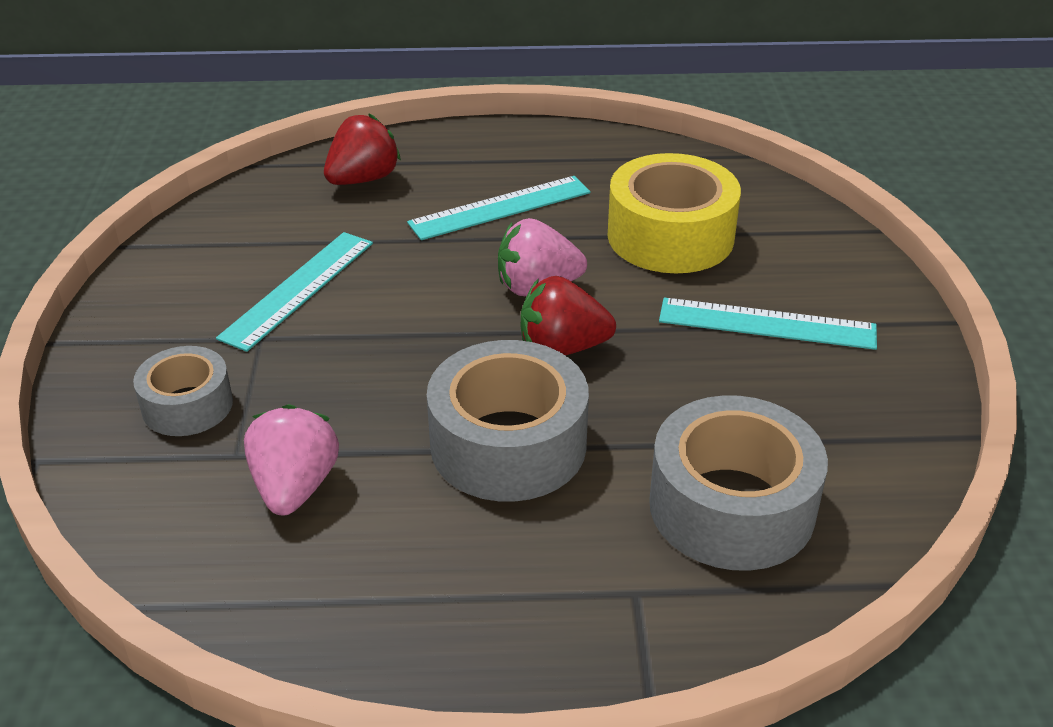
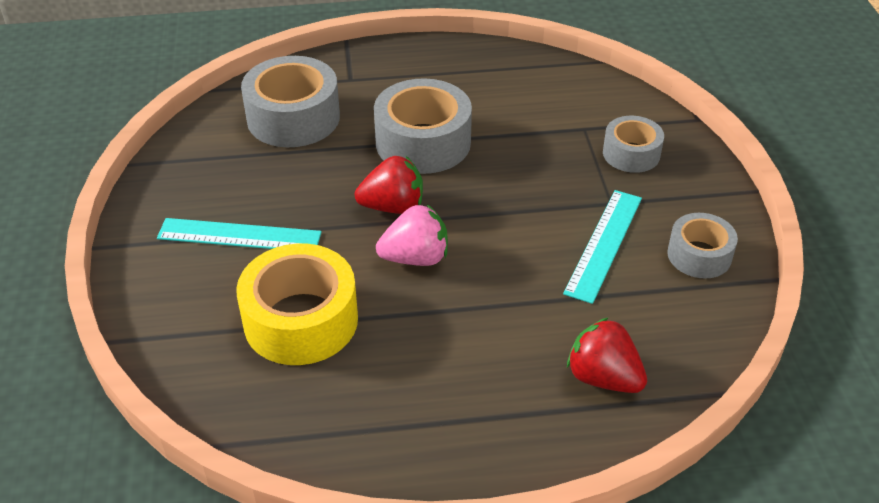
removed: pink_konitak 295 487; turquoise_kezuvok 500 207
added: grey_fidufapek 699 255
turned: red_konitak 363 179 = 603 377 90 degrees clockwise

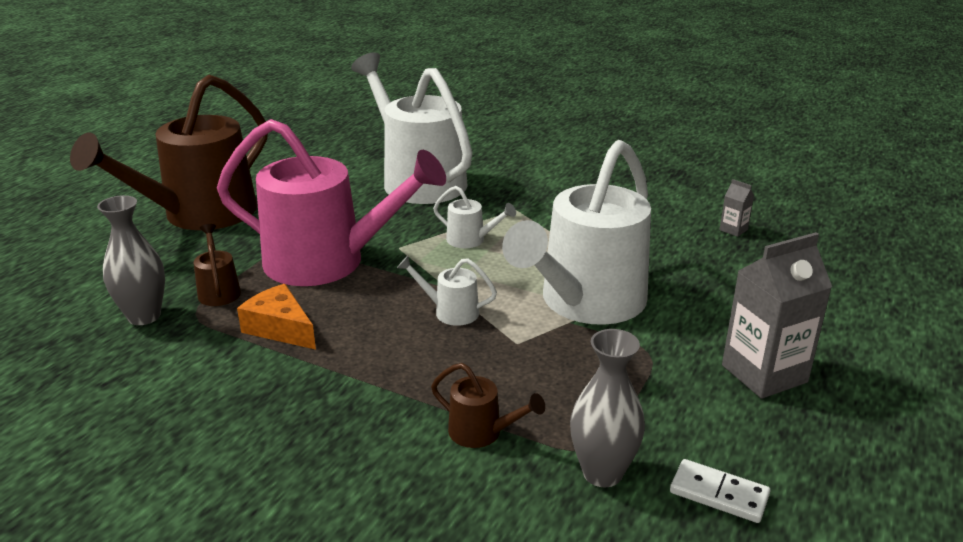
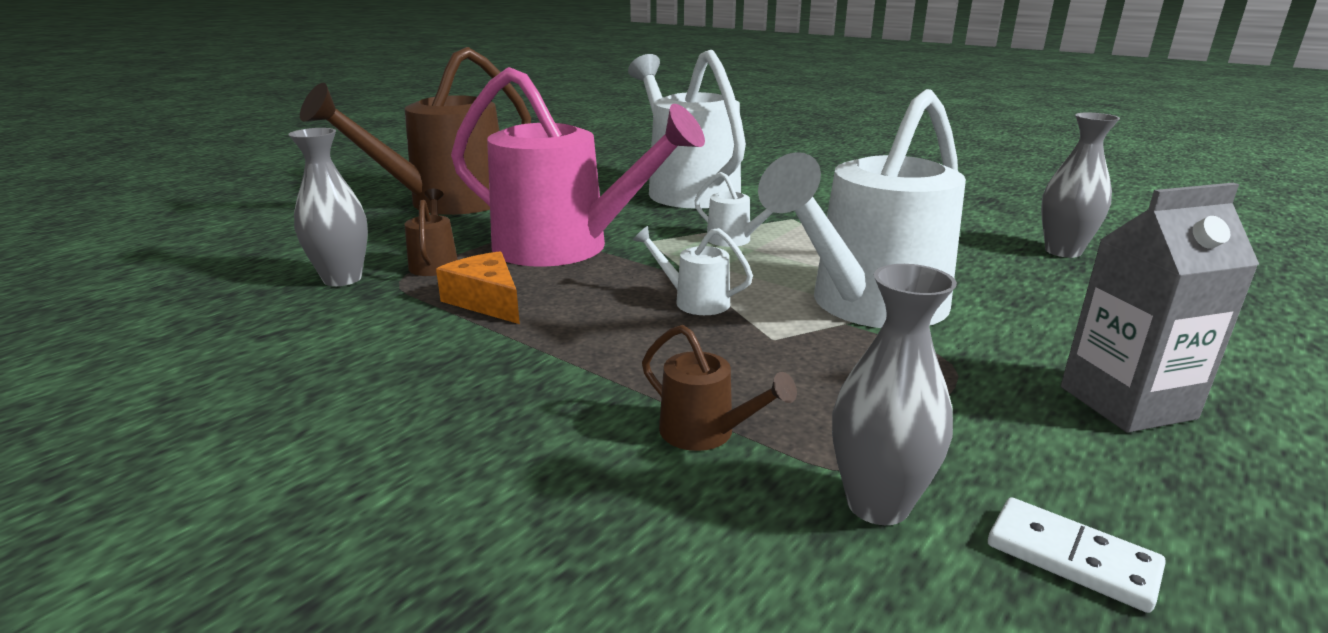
replaced: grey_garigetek 733 230 to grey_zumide 1063 251

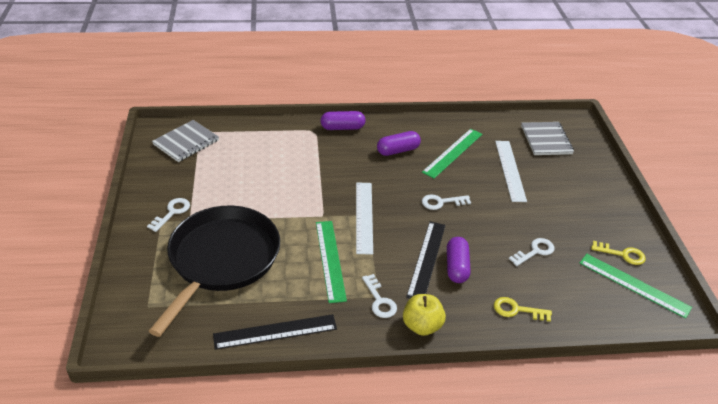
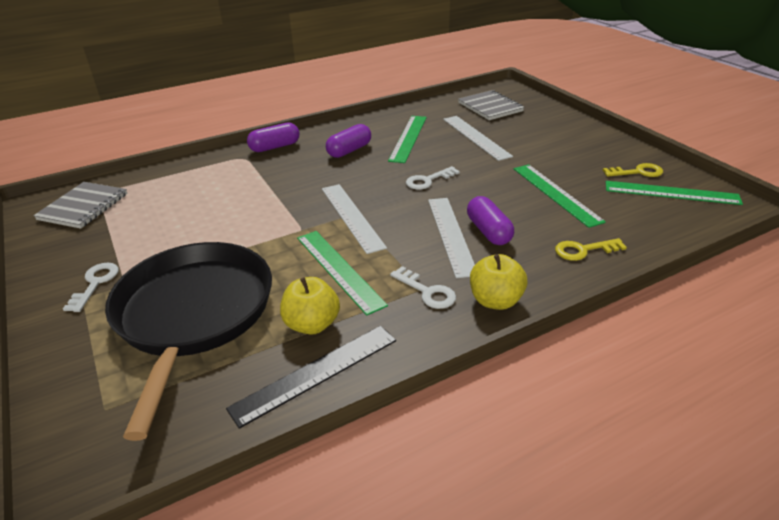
added: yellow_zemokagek 312 324
replaced: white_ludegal 535 251 to green_kezuvok 556 194
recoloured: black_kezuvok 426 259 to white_kezuvok 451 235

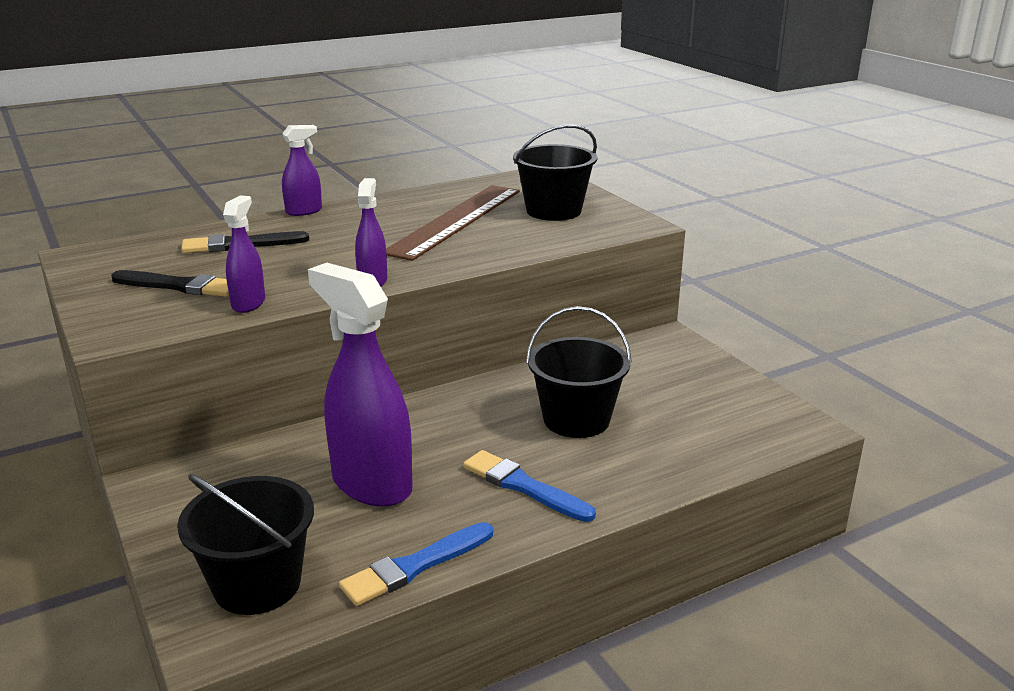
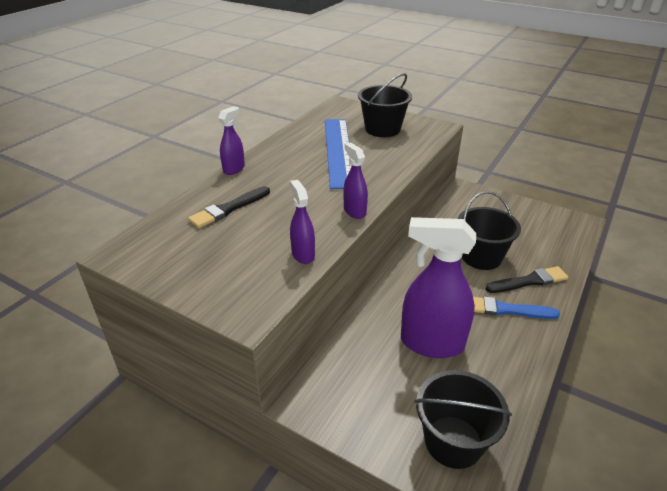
removed: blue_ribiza 415 566
moved: black_ribiza 179 286 to 528 281
recoloured: brown_kezuvok 455 220 to blue_kezuvok 338 151

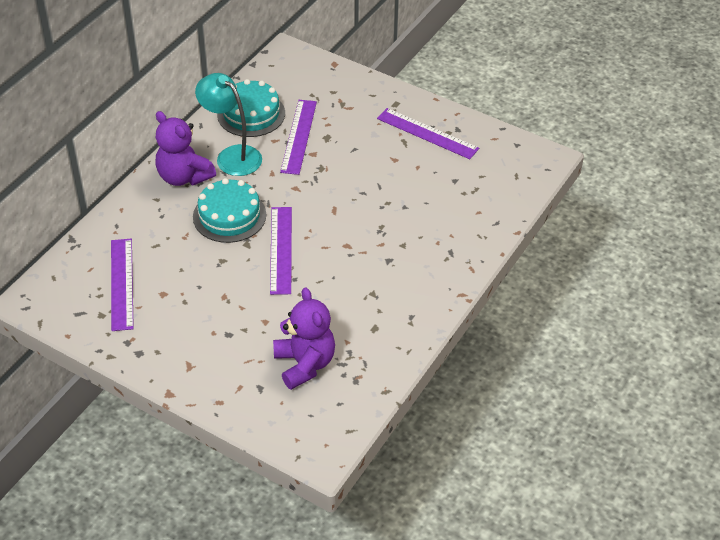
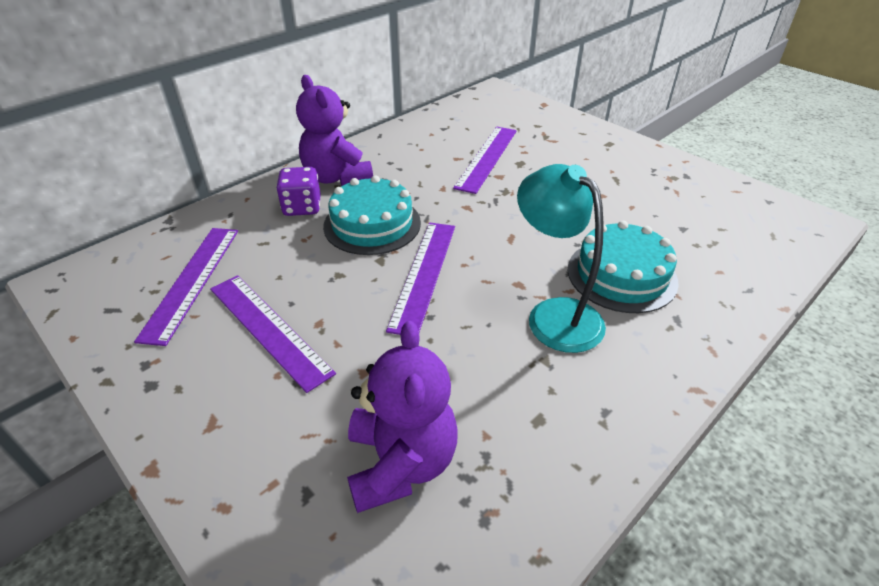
added: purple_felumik 302 207
moved: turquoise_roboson 232 156 to 554 314; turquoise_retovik 251 114 to 621 275; purple_kezuvok 427 133 to 269 329

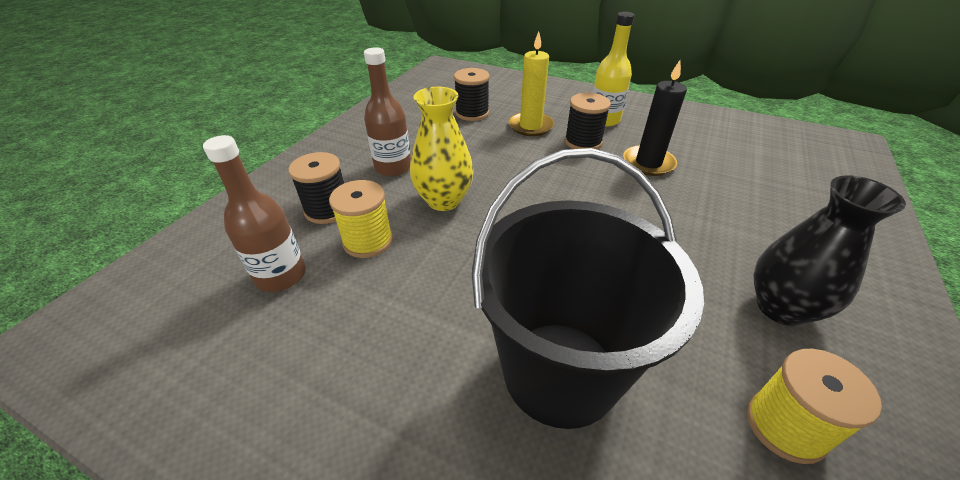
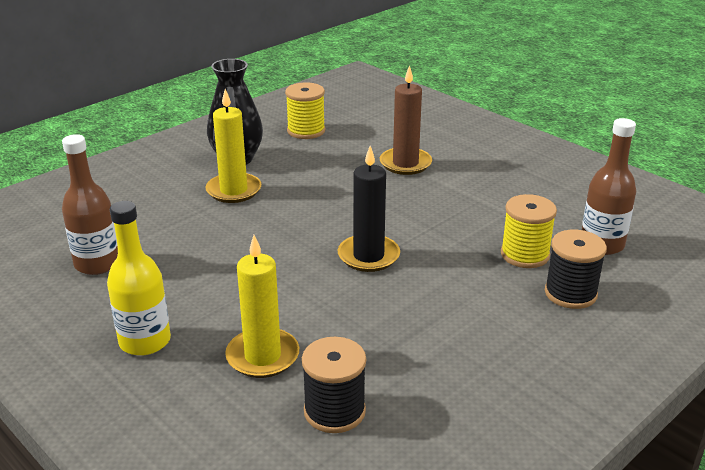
removed: yellow_zumide 444 200; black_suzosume 583 142
added: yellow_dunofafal 233 190
moved: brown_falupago 393 167 to 97 264; black_dunofafal 648 163 to 368 256
replaced: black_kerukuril 560 372 to brown_dunofafal 405 163

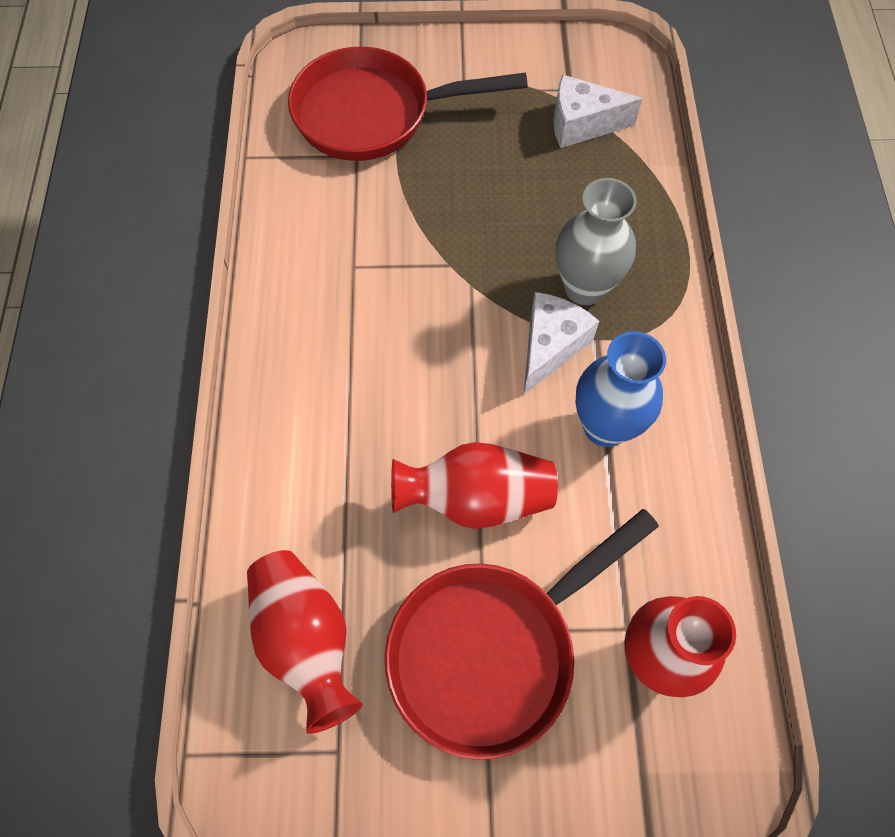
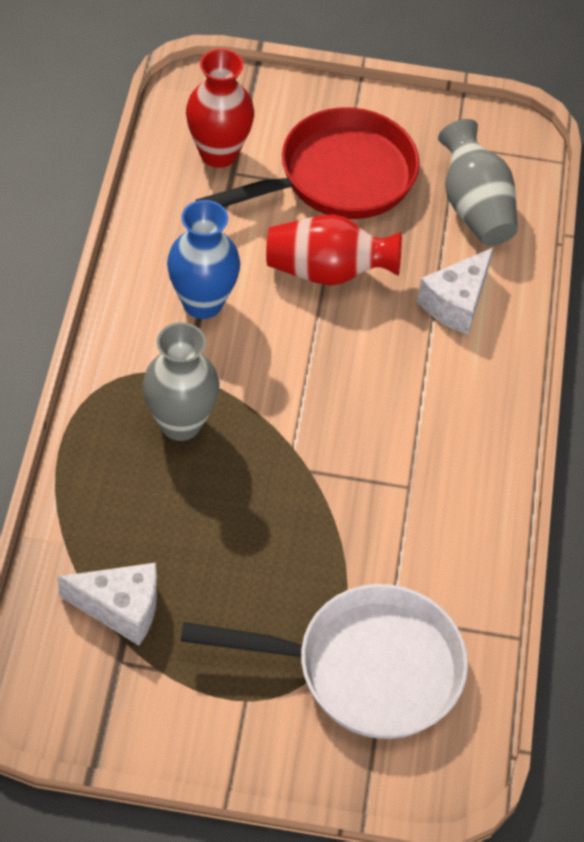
moved: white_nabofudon 550 347 to 456 303
recoloured: red_zumide 306 640 to grey_zumide 474 207; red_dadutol 373 114 to white_dadutol 365 668

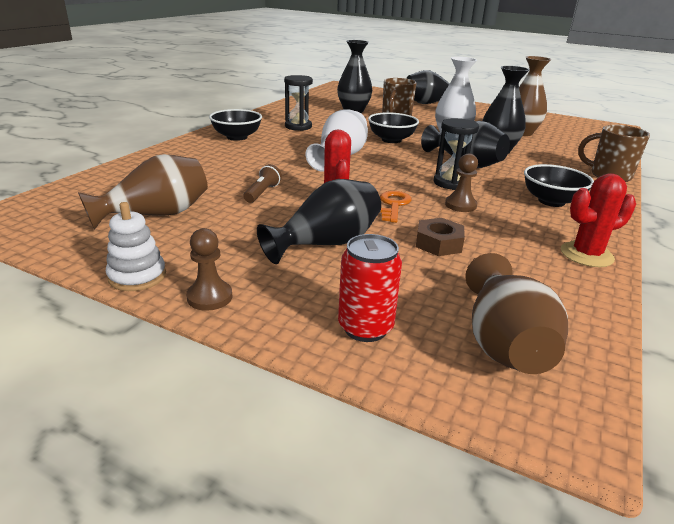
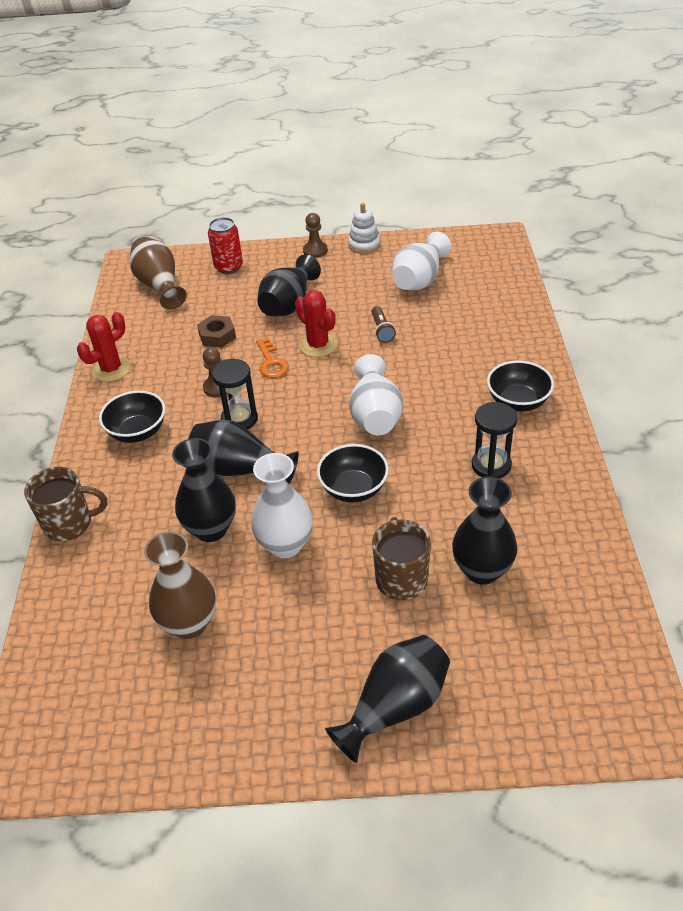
recoloured: brown_zumide 156 215 to white_zumide 419 280

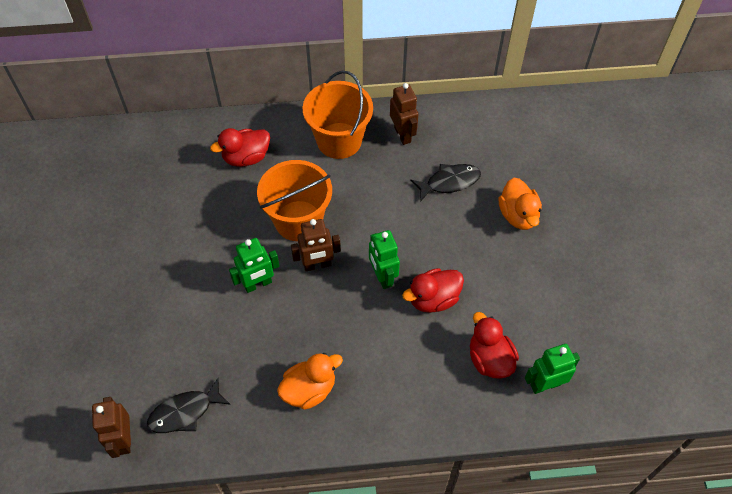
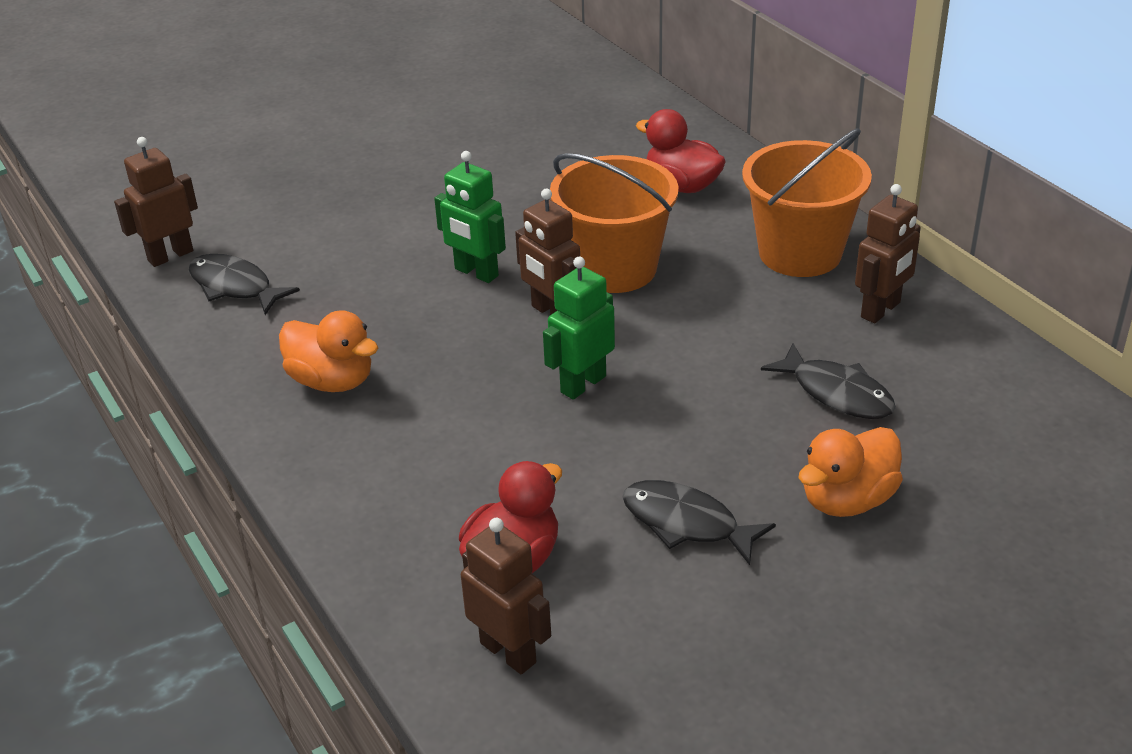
removed: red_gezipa 433 299
added: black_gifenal 686 523
recoloured: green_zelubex 545 384 to brown_zelubex 508 652

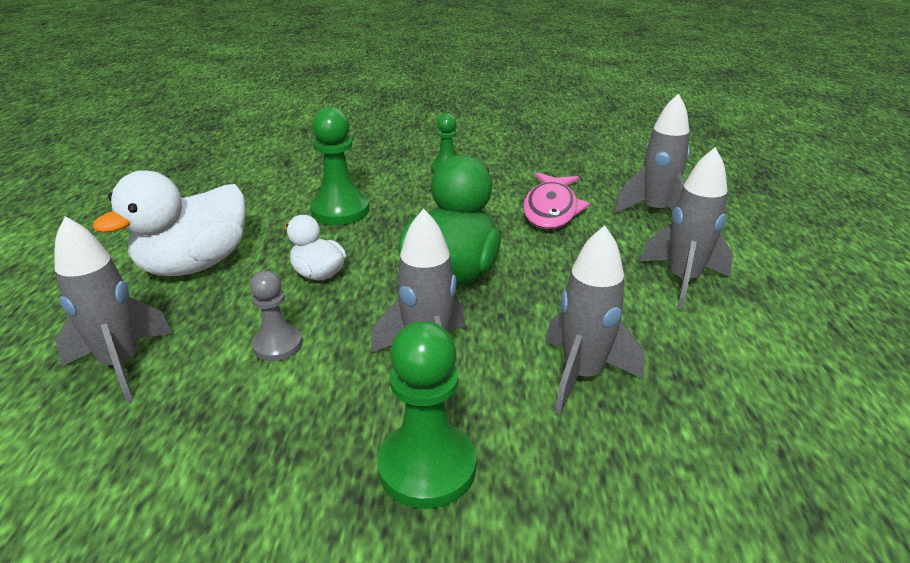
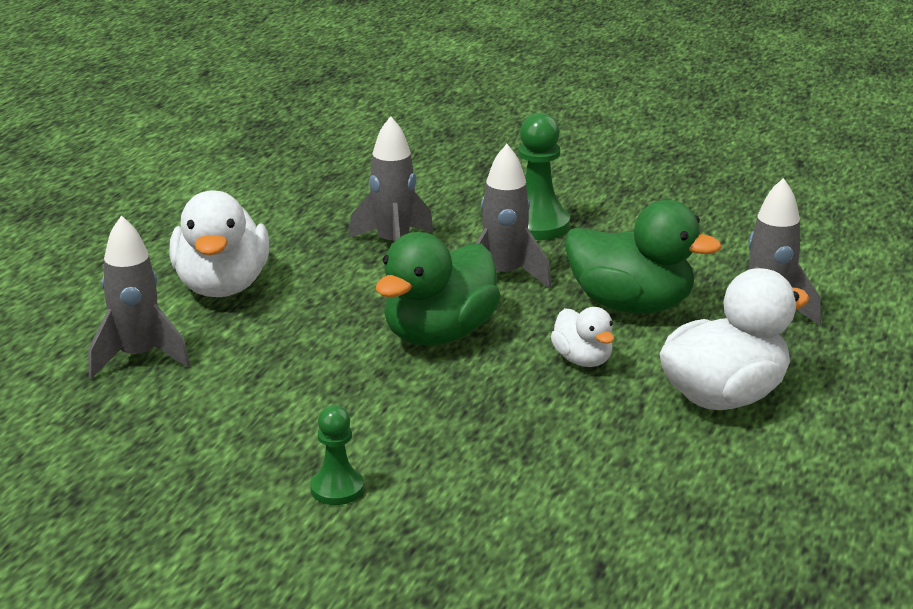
removed: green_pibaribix 340 210; pink_gifenal 551 210
replaced: grey_pibaribix 277 345 to green_gezipa 631 305; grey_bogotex 683 280 to white_gezipa 222 286

